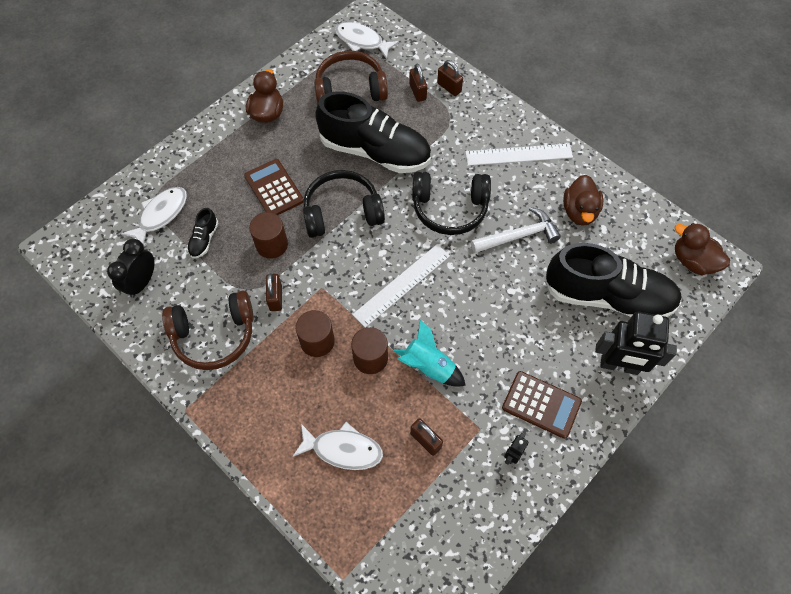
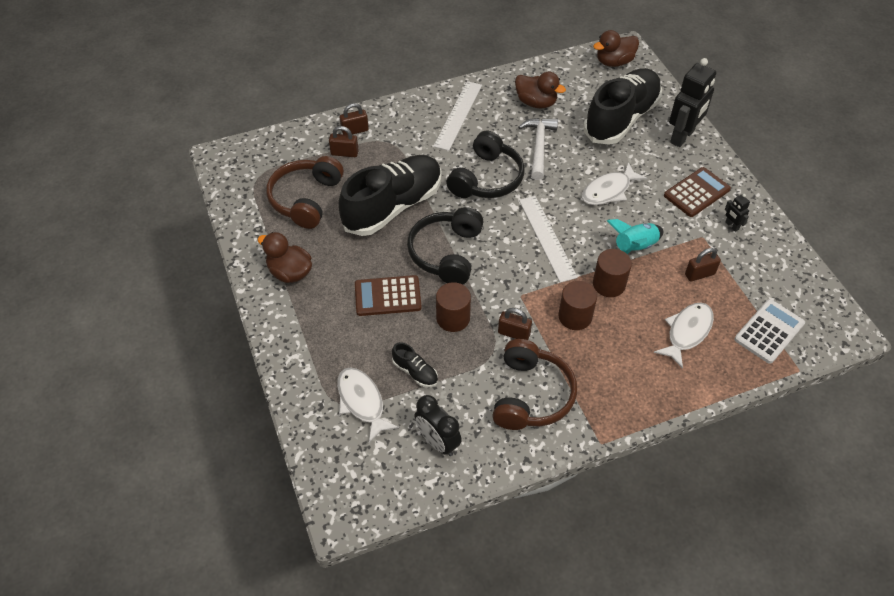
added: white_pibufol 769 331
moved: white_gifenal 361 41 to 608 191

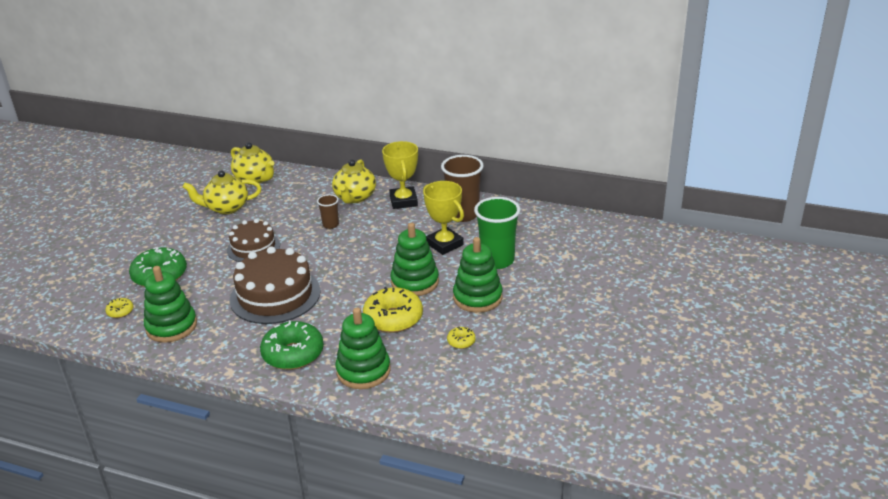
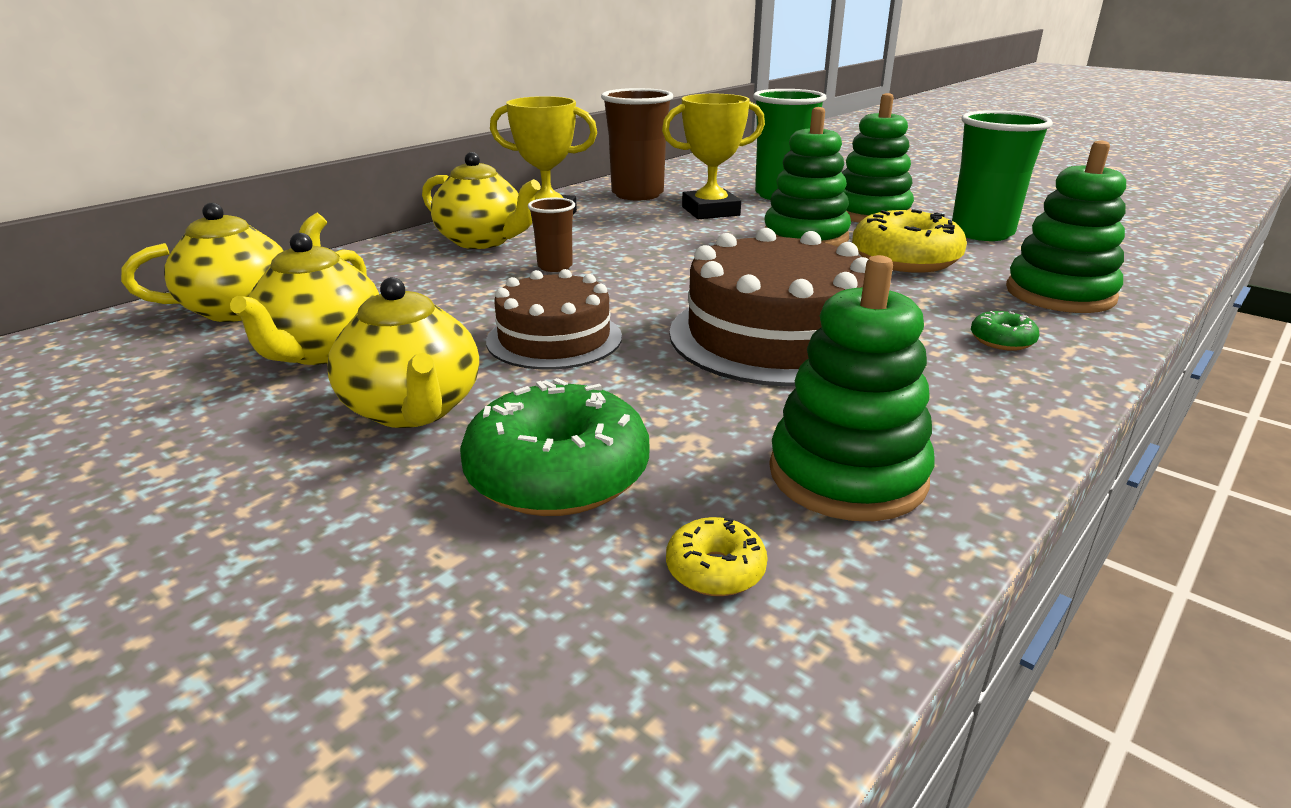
added: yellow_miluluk 413 409
replaced: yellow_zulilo 461 341 to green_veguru 982 233
resized: green_zulilo 293 354 = 1002 341 x0.46

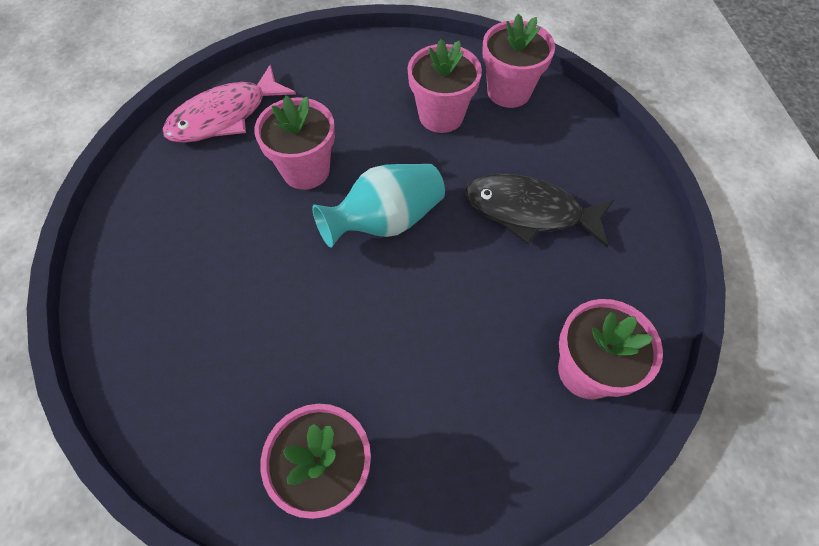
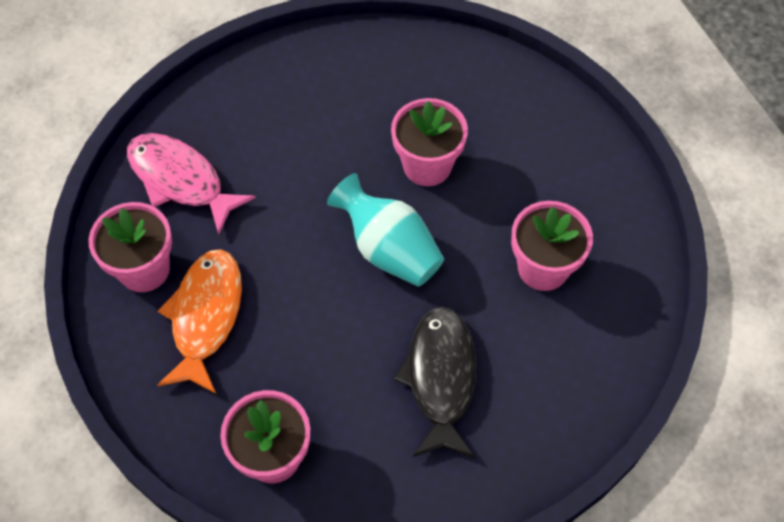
removed: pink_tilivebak 508 91
added: orange_gifenal 205 316
moved: pink_gifenal 224 116 to 180 180

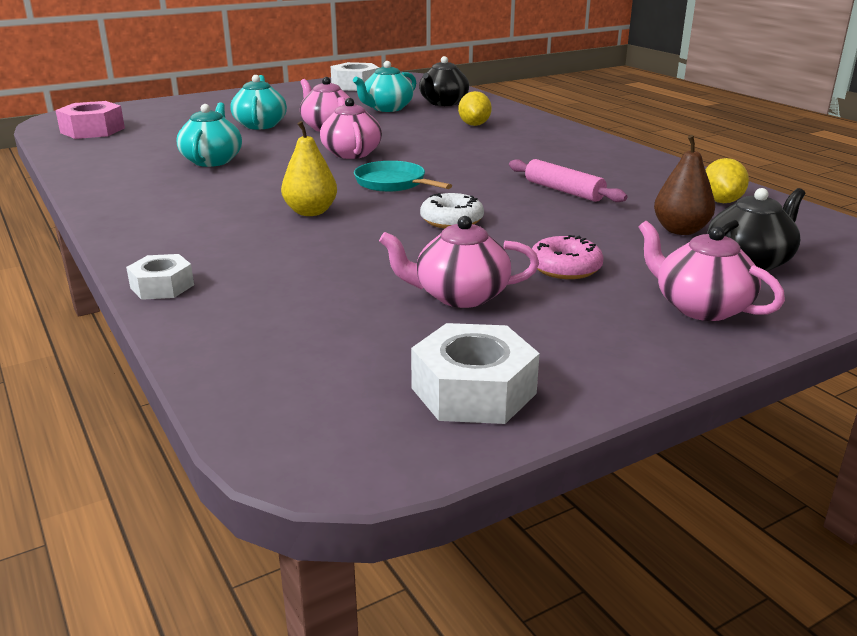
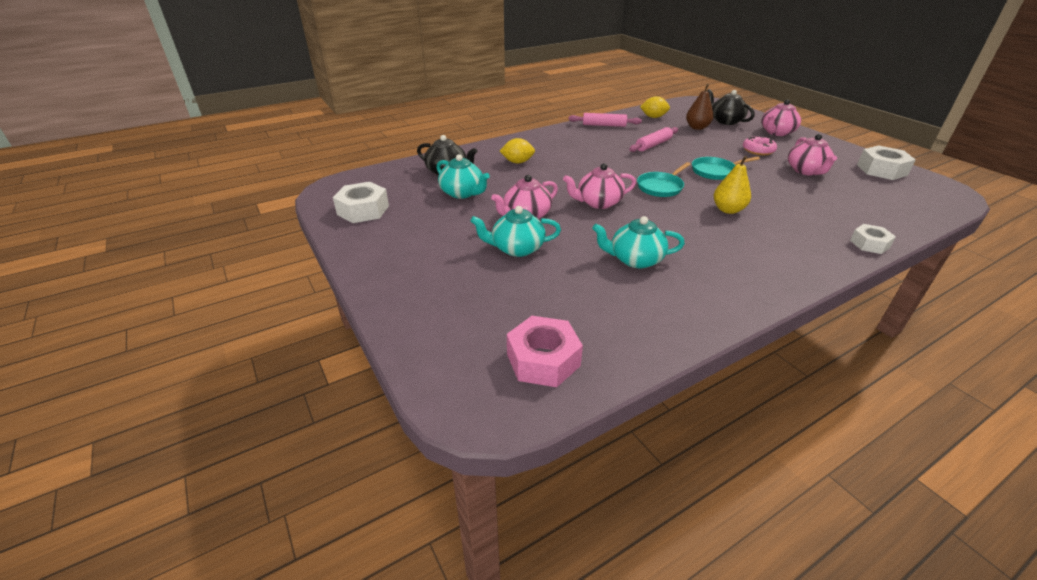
added: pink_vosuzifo 604 125
replaced: white_zulilo 451 220 to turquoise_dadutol 715 171

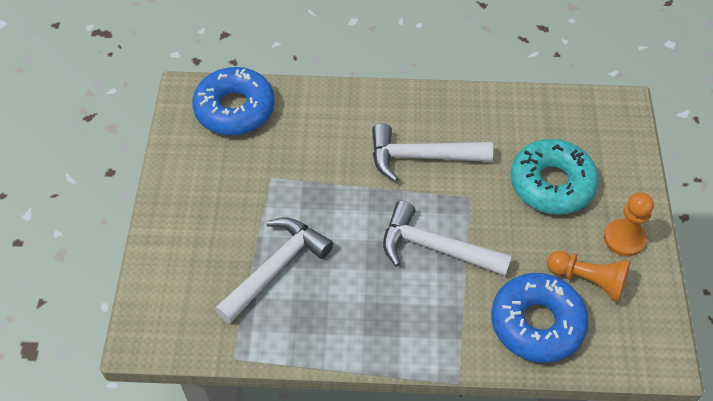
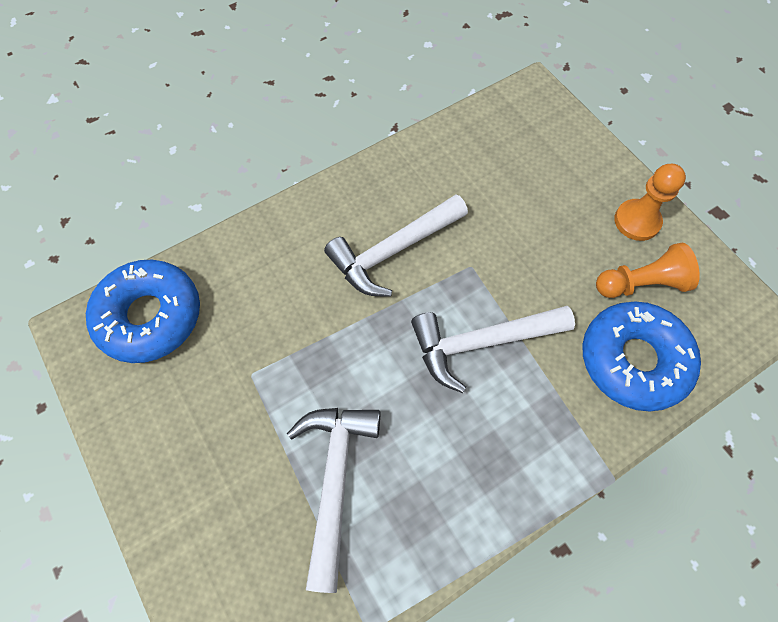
removed: turquoise_zulilo 551 184

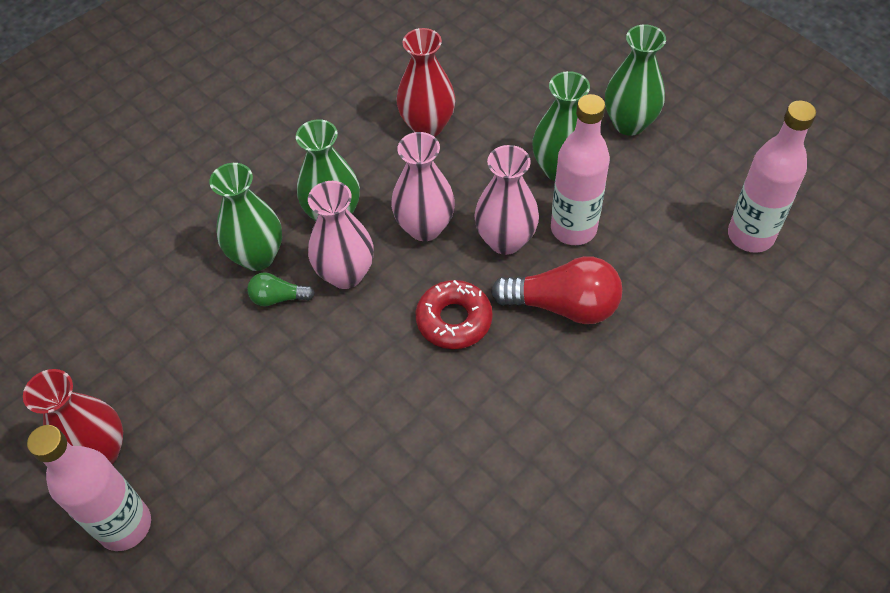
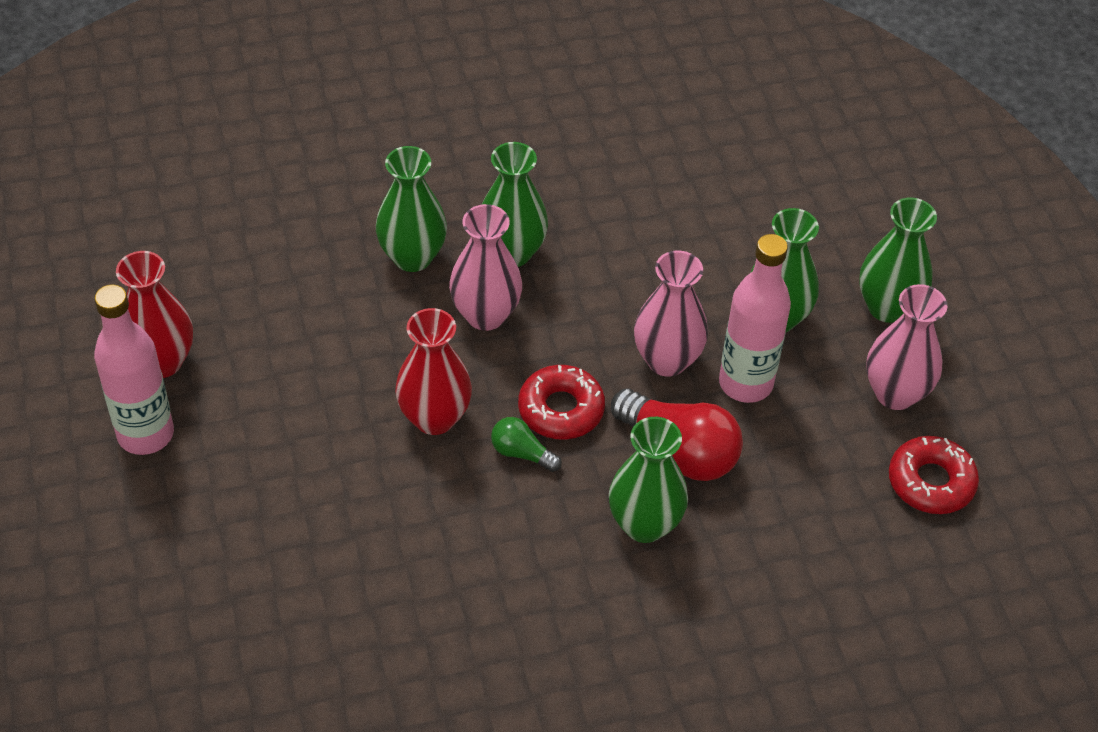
added: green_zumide 644 524
moved: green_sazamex 278 298 to 521 453; pink_zumide 425 227 to 895 393; red_zumide 427 126 to 434 418
replaced: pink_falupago 750 235 to red_zulilo 931 482

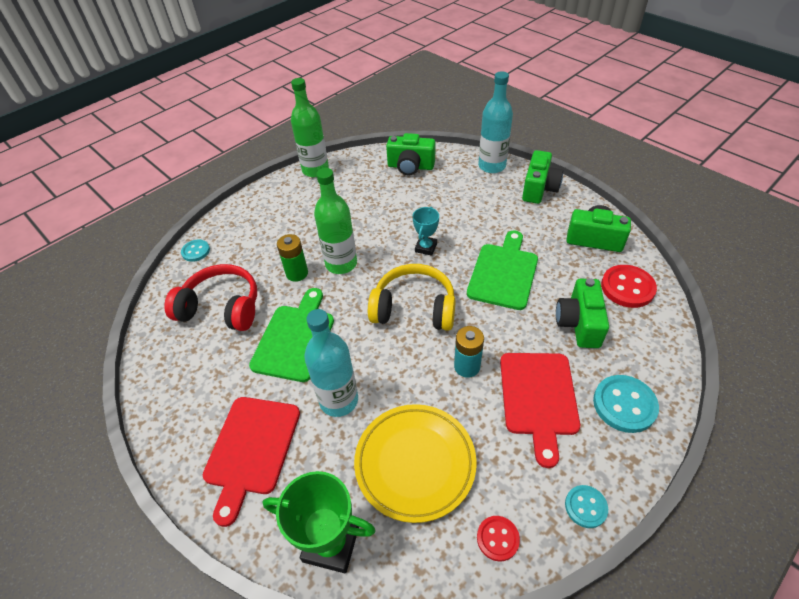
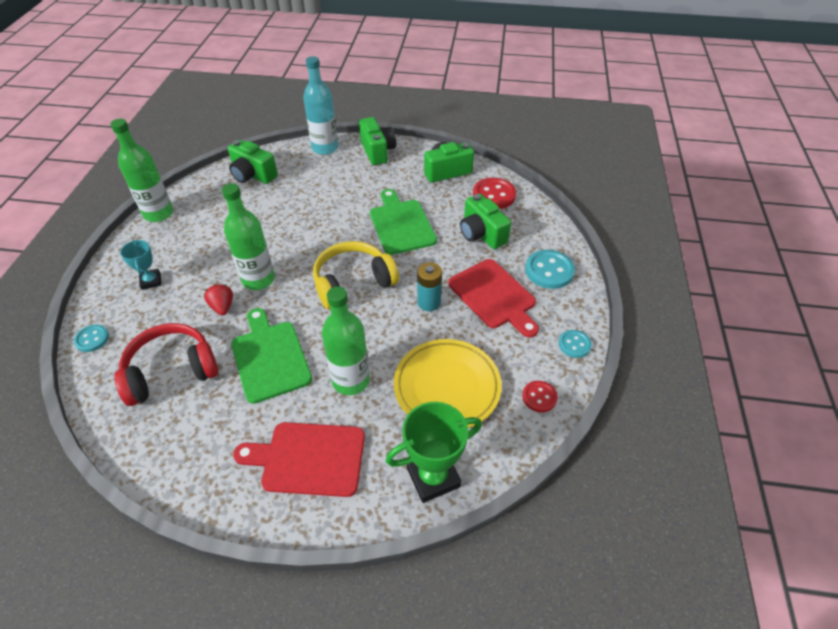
moved: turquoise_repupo 426 247 to 151 281
replaced: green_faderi 297 273 to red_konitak 222 307
recoloured: turquoise_falupago 339 400 to green_falupago 351 380
turned: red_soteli 251 449 = 308 458 120 degrees clockwise; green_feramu 410 166 = 253 175 60 degrees clockwise

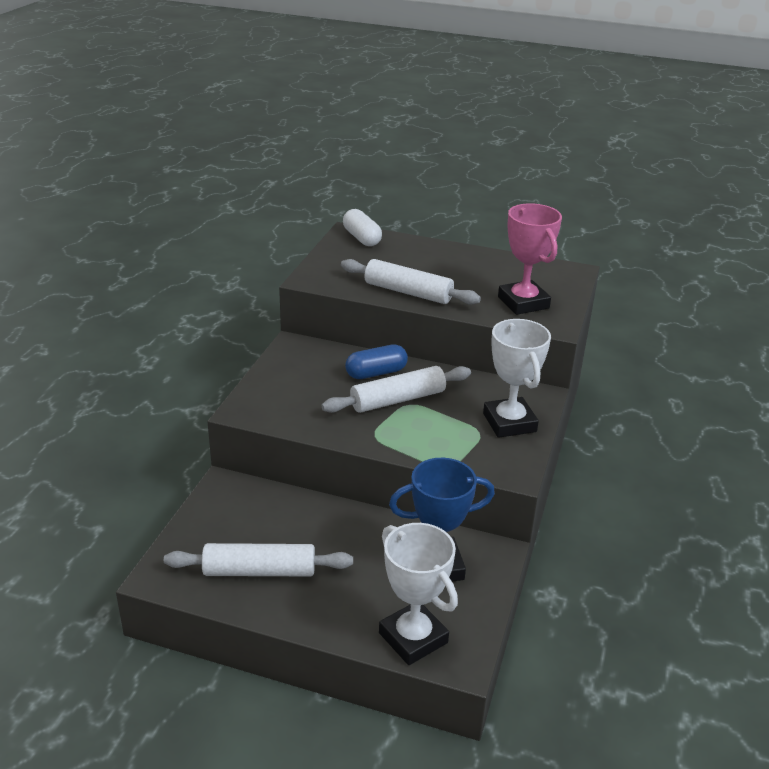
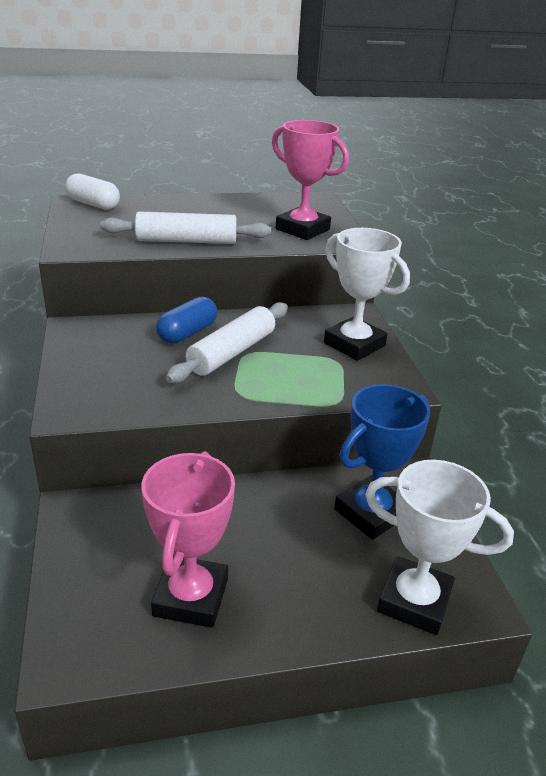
replaced: white_vosuzifo 259 571 to pink_repupo 190 597

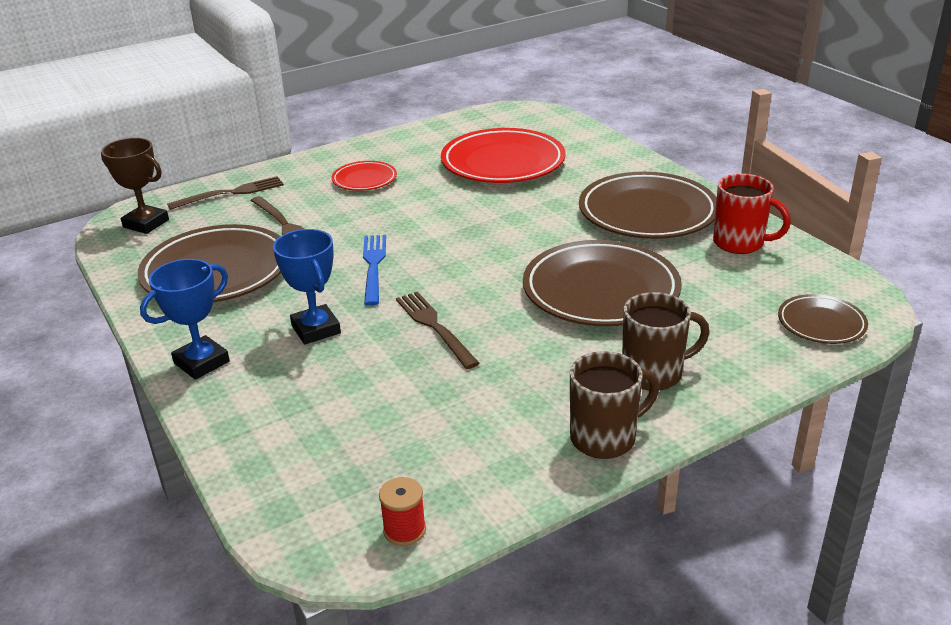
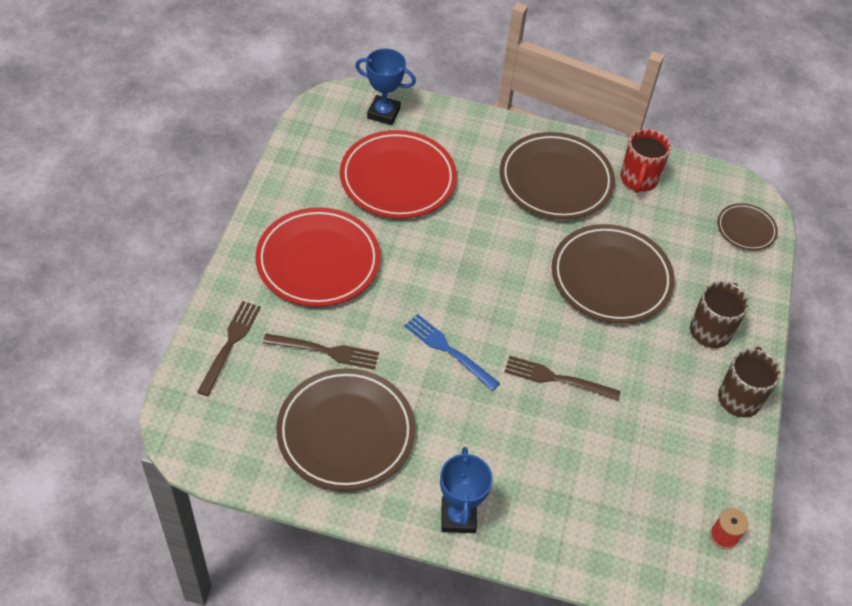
removed: brown_repupo 146 223
moved: blue_repupo 316 329 to 383 113
turned: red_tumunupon 740 243 = 638 180 120 degrees clockwise
resized: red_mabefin 364 180 = 318 261 x1.95

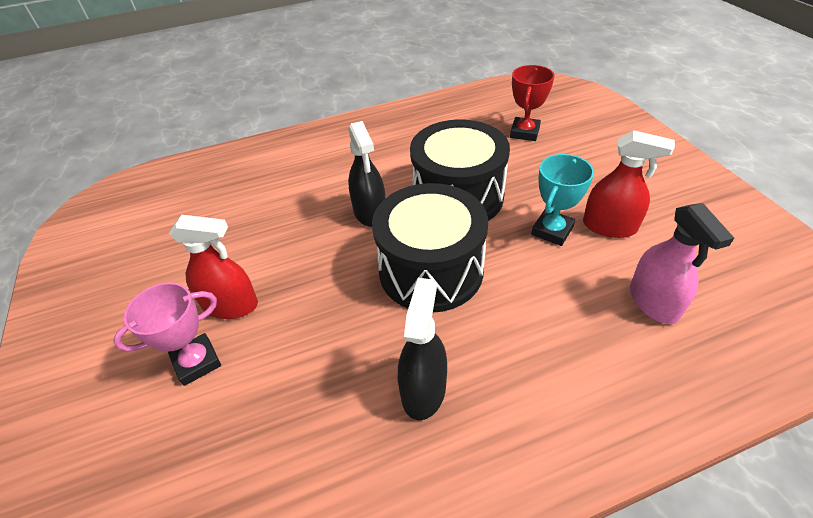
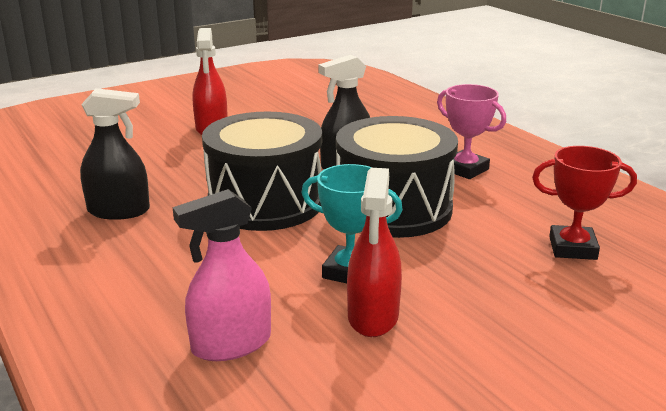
moved: pink_repupo 197 362 to 465 169

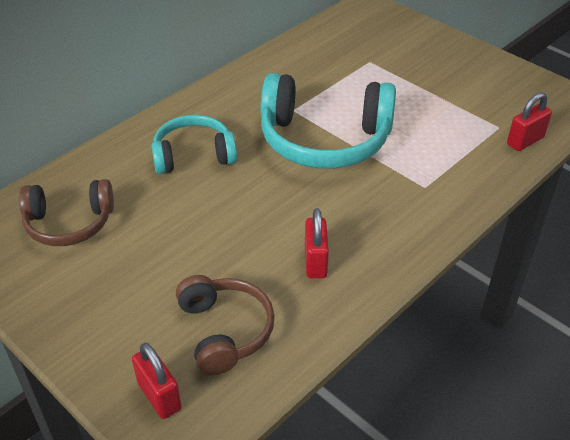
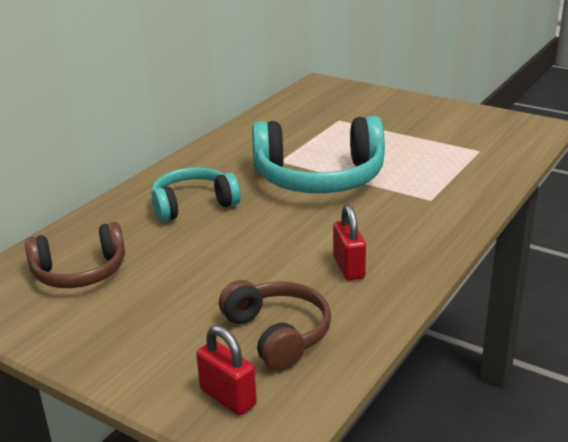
removed: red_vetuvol 525 141

